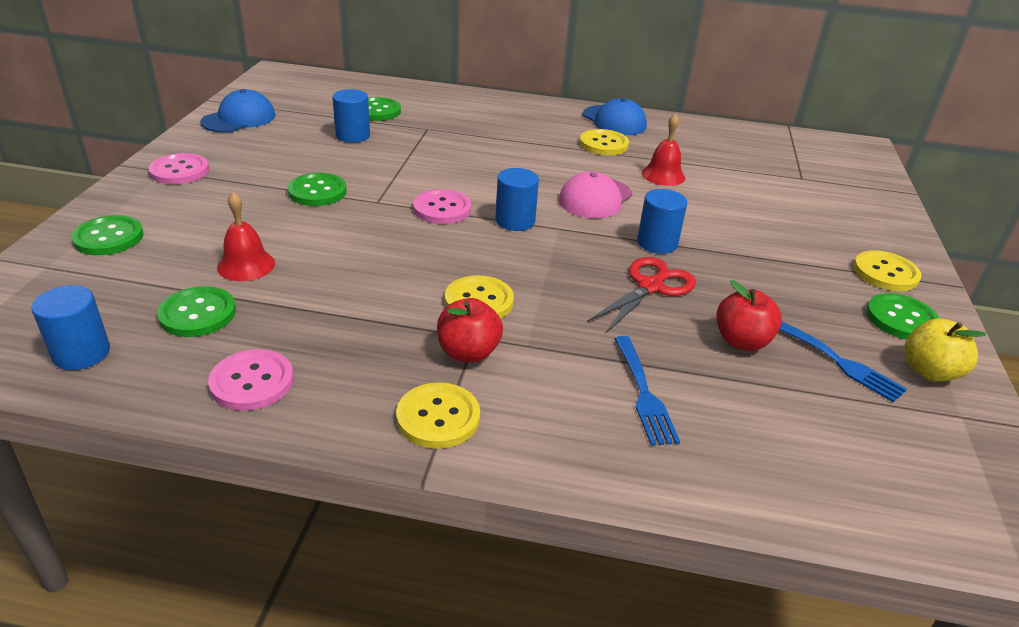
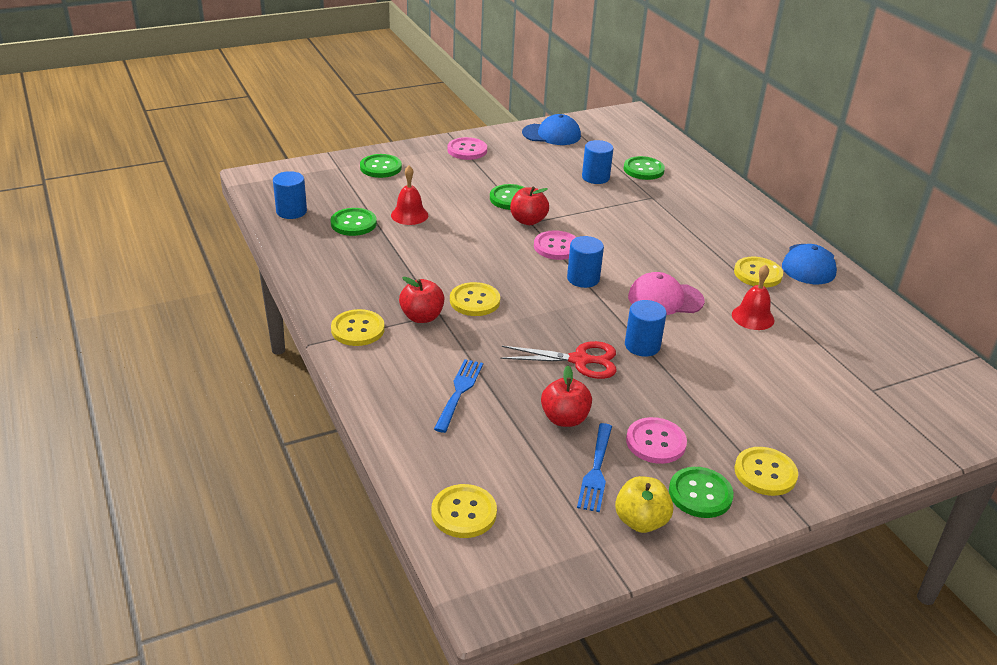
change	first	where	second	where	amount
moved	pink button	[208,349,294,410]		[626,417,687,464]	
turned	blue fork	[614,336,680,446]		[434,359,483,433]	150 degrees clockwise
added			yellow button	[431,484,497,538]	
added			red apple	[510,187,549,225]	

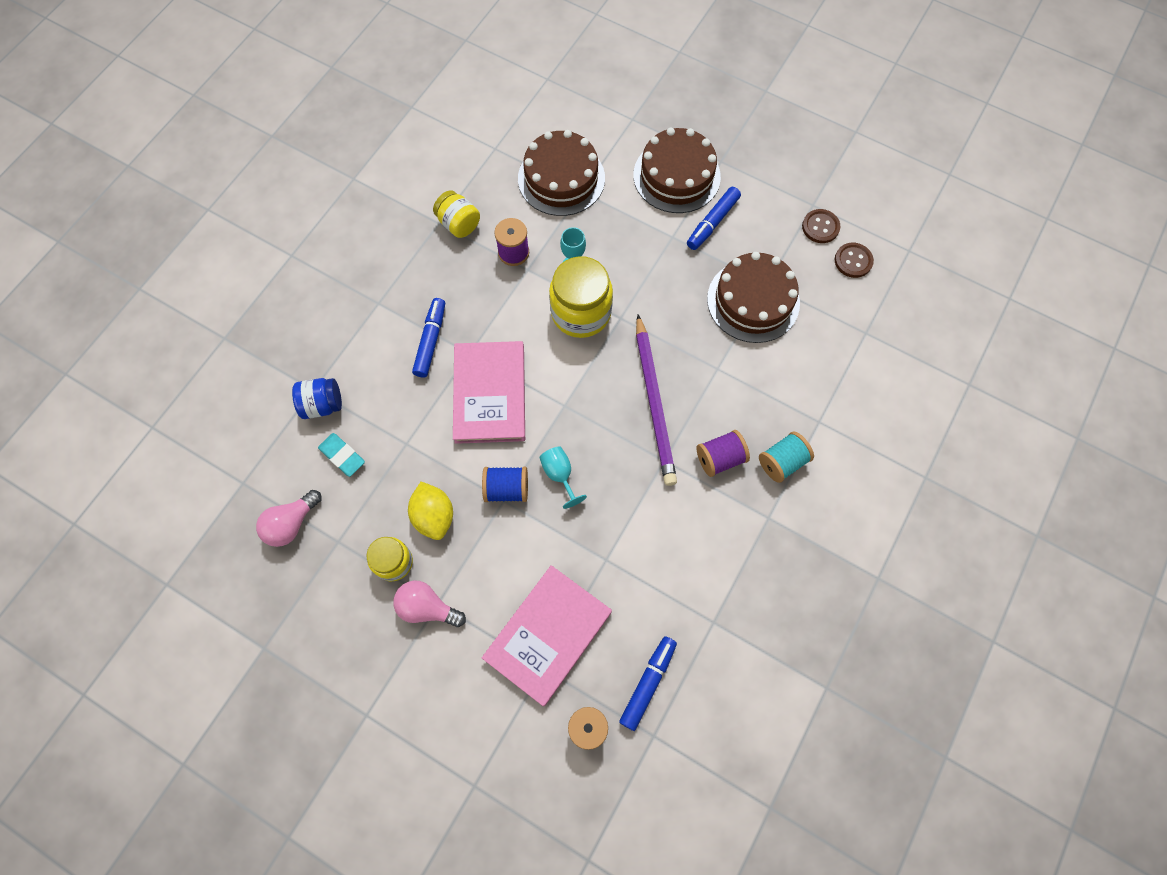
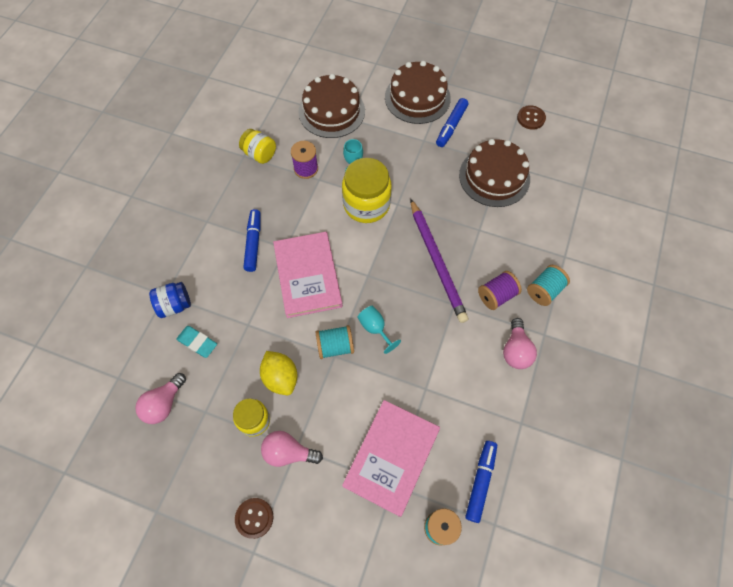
change	first	where	second	where	amount
recoloured	blue spool	[482,467,528,502]	turquoise spool	[315,325,354,359]	
moved	brown button	[835,243,874,278]		[235,498,273,539]	
added			pink light bulb	[503,318,537,369]	

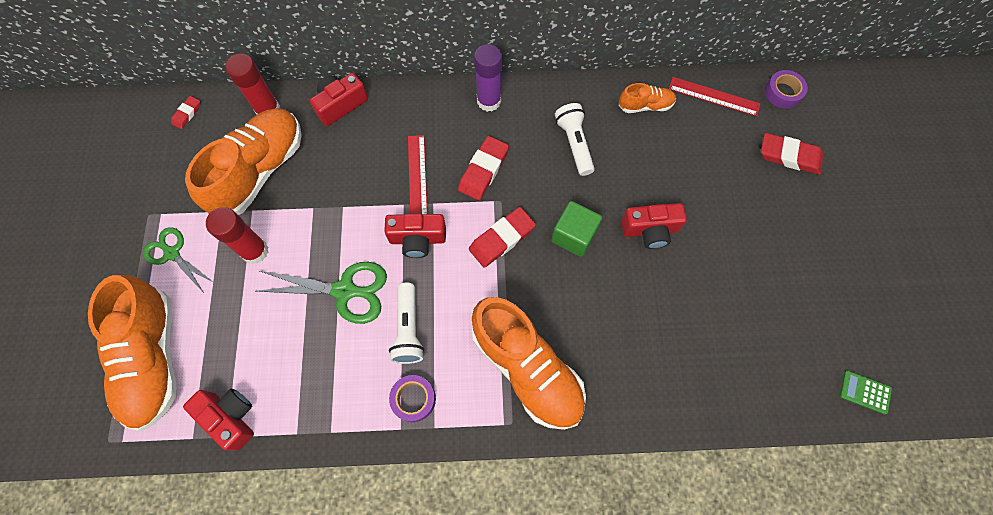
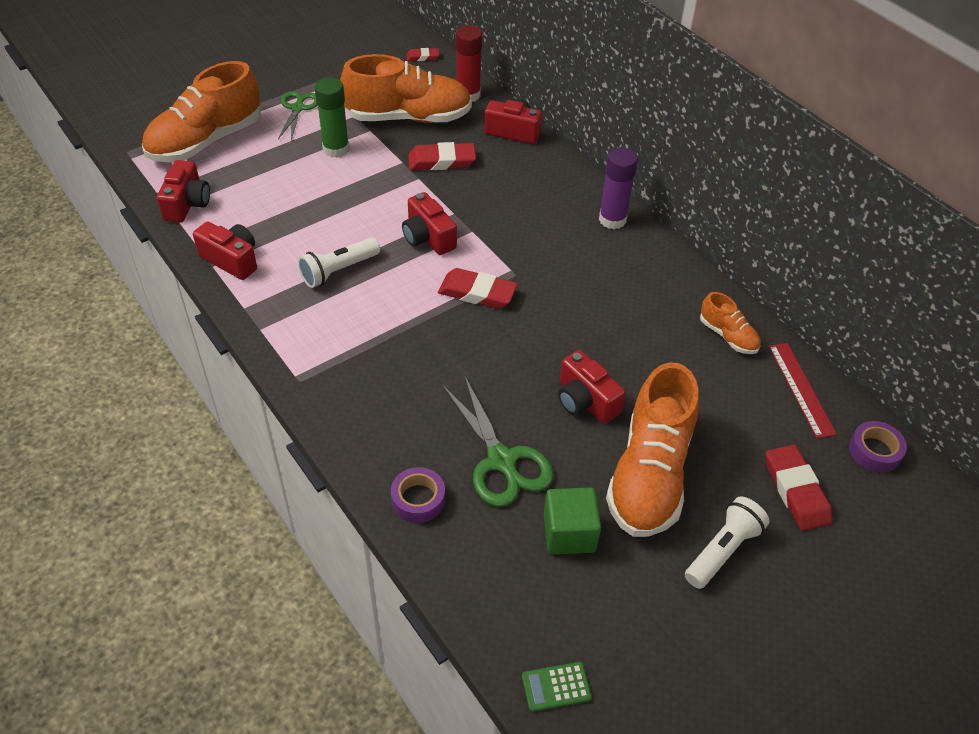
change	first	where	second	where	amount
recoloured	red glue stick	[206,207,269,264]	green glue stick	[315,77,349,158]	
moved	green scissors	[257,262,387,324]		[443,377,553,507]	
moved	purple tape	[389,375,436,422]		[391,467,445,523]	
removed	red ruler	[408,135,427,214]			
moved	red eraser	[458,136,509,200]		[408,142,476,170]	
moved	orange shoe	[472,297,586,430]		[606,363,699,537]	
moved	green cube	[551,201,602,257]		[543,487,601,555]	
moved	white flashlight	[555,103,595,176]		[685,496,769,589]	
turned	green calculator	[840,371,892,414]		[522,662,592,712]	90 degrees counterclockwise
added			red camera	[193,222,257,280]	

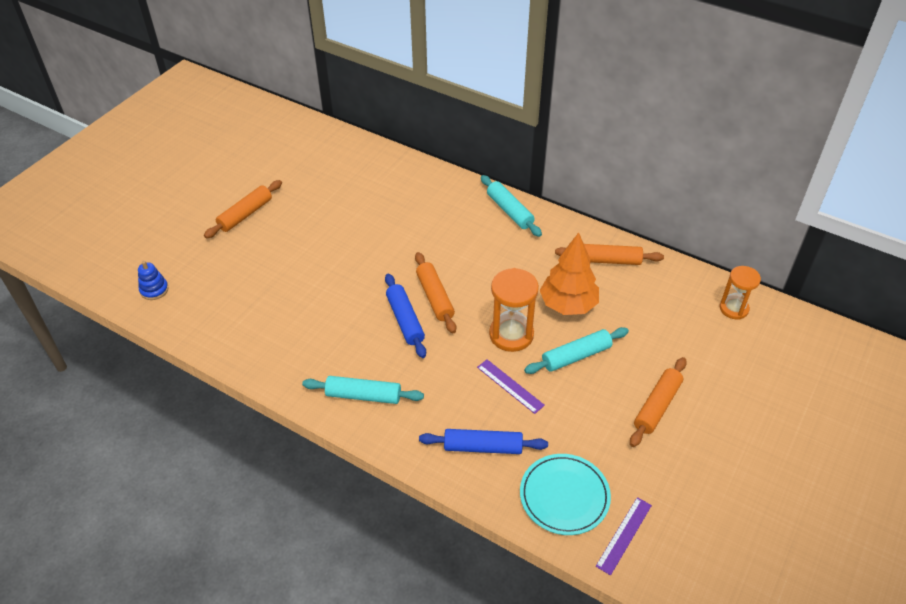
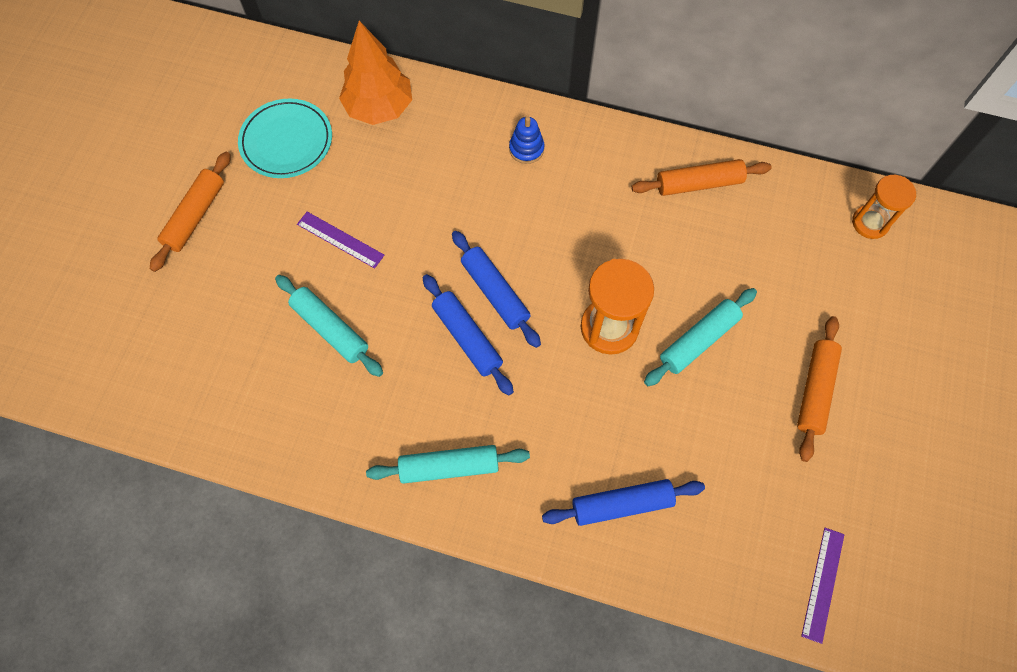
change	first	where	second	where	amount
moved	blue stacking toy	[138,261,169,300]		[509,117,545,164]	
recoloured	orange rolling pin	[415,252,456,333]	blue rolling pin	[452,231,541,348]	
moved	purple ruler	[477,359,545,414]		[297,212,384,269]	
moved	turquoise rolling pin	[481,175,542,237]		[275,275,383,377]	
moved	turquoise plate	[520,454,611,535]		[238,98,332,178]	
moved	orange tree	[540,233,599,315]		[339,21,412,125]	

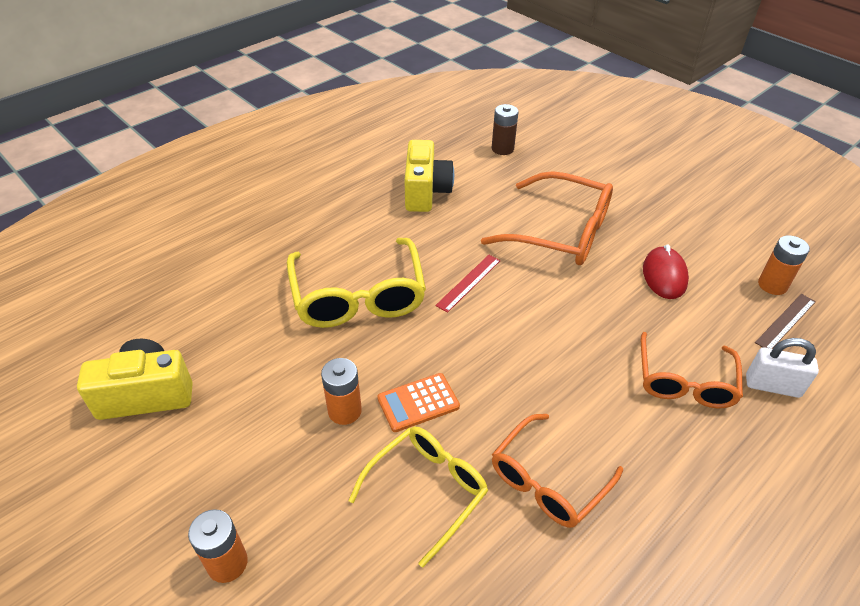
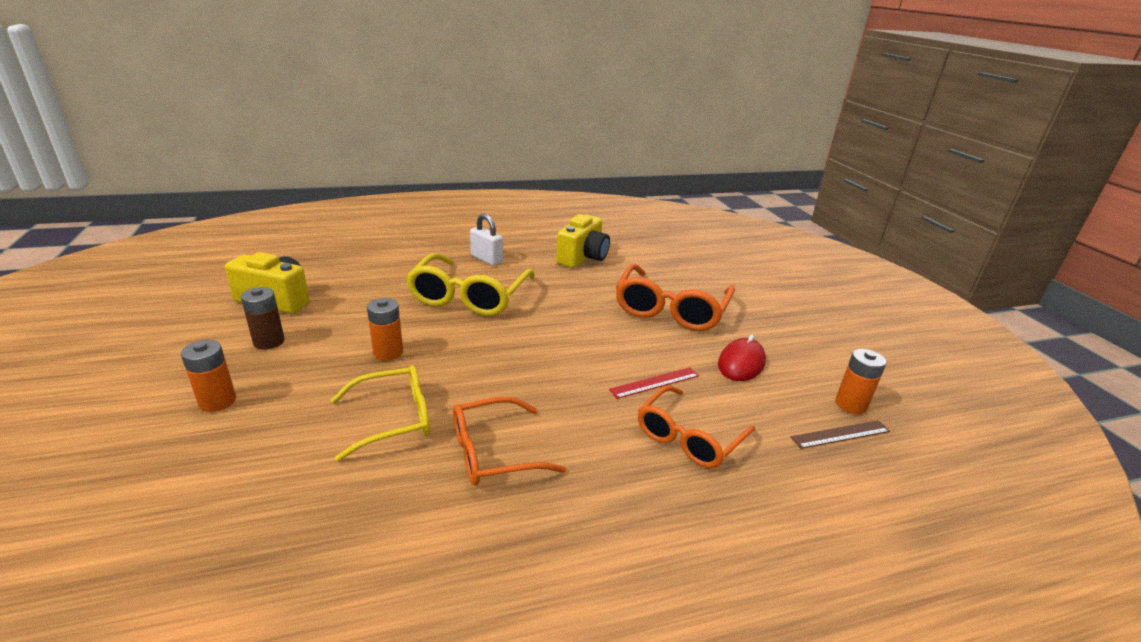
change	first	where	second	where	amount
removed	orange calculator	[377,373,460,432]			
moved	red ruler	[435,255,501,313]		[609,367,699,399]	
turned	orange glasses	[481,171,613,265]		[616,264,735,331]	60 degrees clockwise
moved	brown battery	[492,104,518,155]		[241,287,285,350]	
moved	white padlock	[746,338,819,398]		[470,213,503,266]	

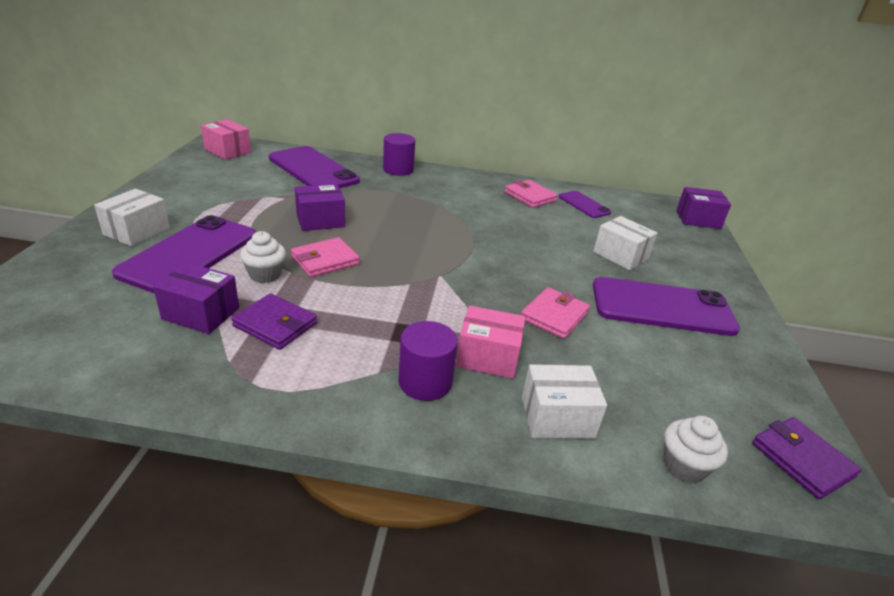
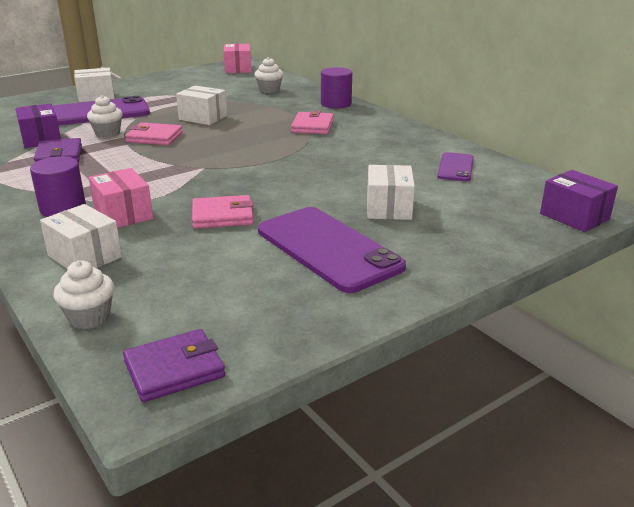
change	first	where	second	where	amount
replaced	purple phone	[269,146,360,188]	white cupcake	[255,57,283,93]	
recoloured	purple box	[295,184,345,231]	white box	[176,85,227,125]	
moved	pink wallet	[505,180,558,208]		[291,110,334,135]	
turned	purple wallet	[752,417,862,499]		[123,329,225,402]	45 degrees clockwise

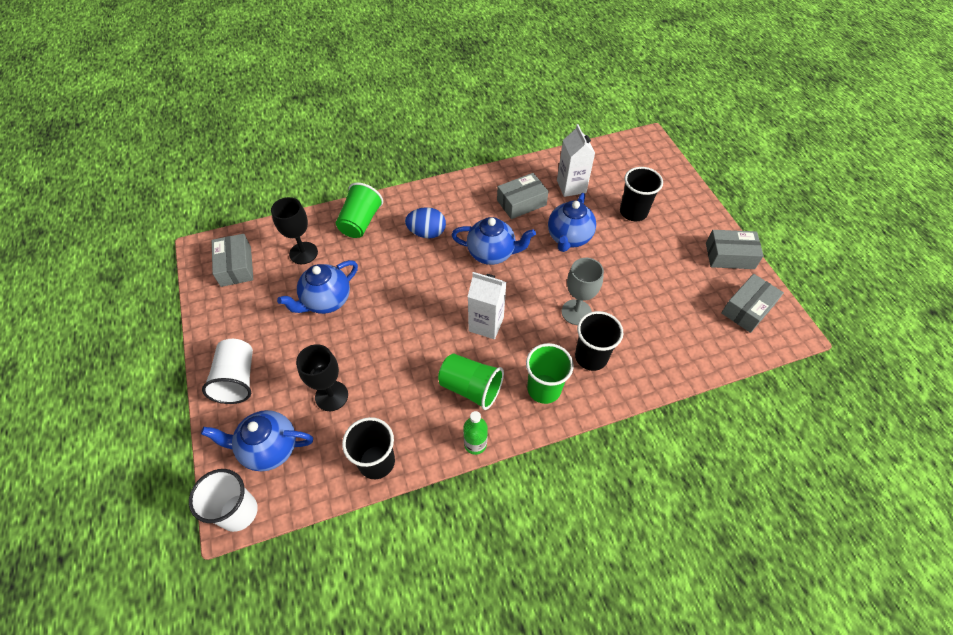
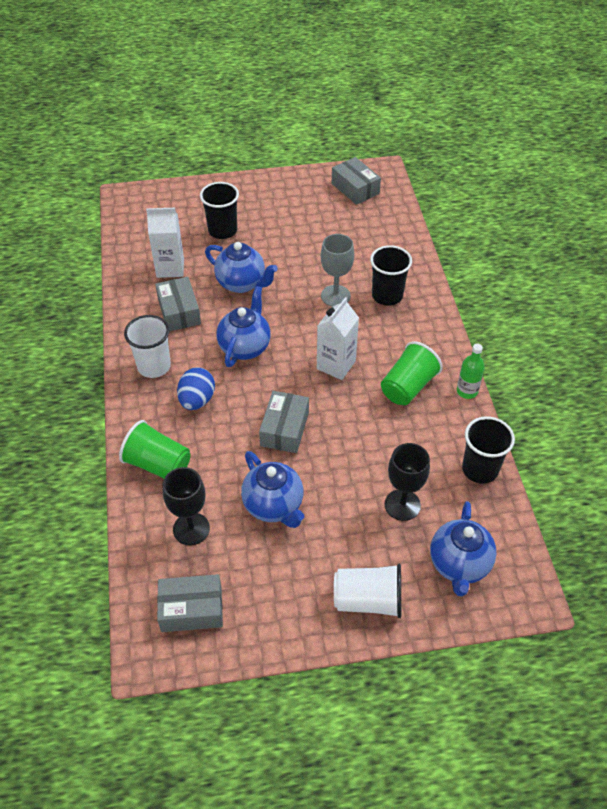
change	first	where	second	where	amount
moved	white cup	[189,469,258,532]		[124,315,171,378]	
removed	green cup	[526,343,574,404]			
moved	grey box	[706,230,764,269]		[259,391,309,453]	

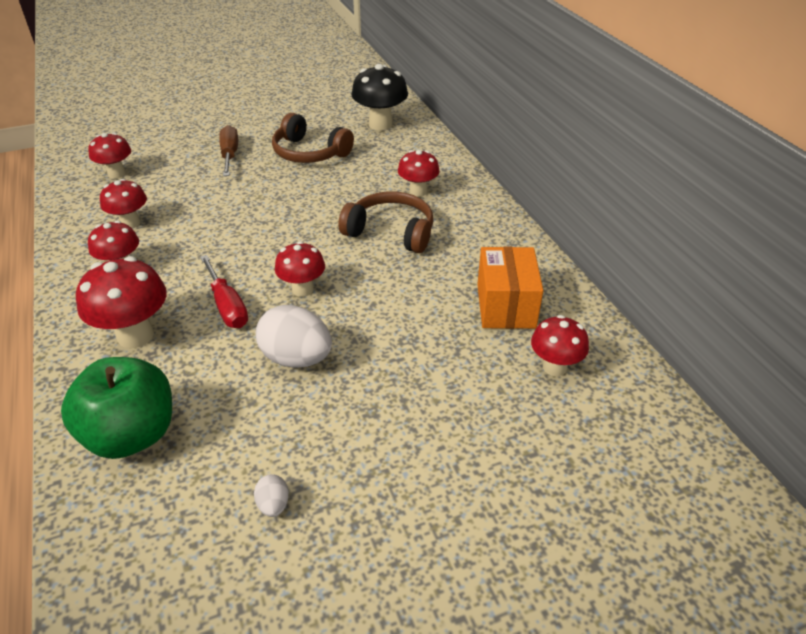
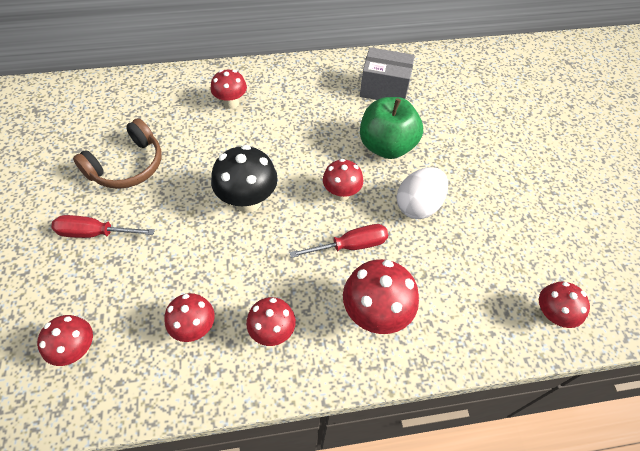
change	first	where	second	where	amount
moved	green apple	[61,357,172,459]		[360,97,423,159]	
recoloured	brown screwdriver	[219,125,238,176]	red screwdriver	[51,215,155,238]	
removed	white egg	[254,474,289,517]			
removed	brown headphones	[338,191,433,253]			
moved	black mushroom	[351,64,408,130]		[211,145,278,213]	
recoloured	orange box	[477,247,543,329]	grey box	[360,47,415,100]	
moved	red mushroom	[531,315,589,376]		[539,281,590,328]	

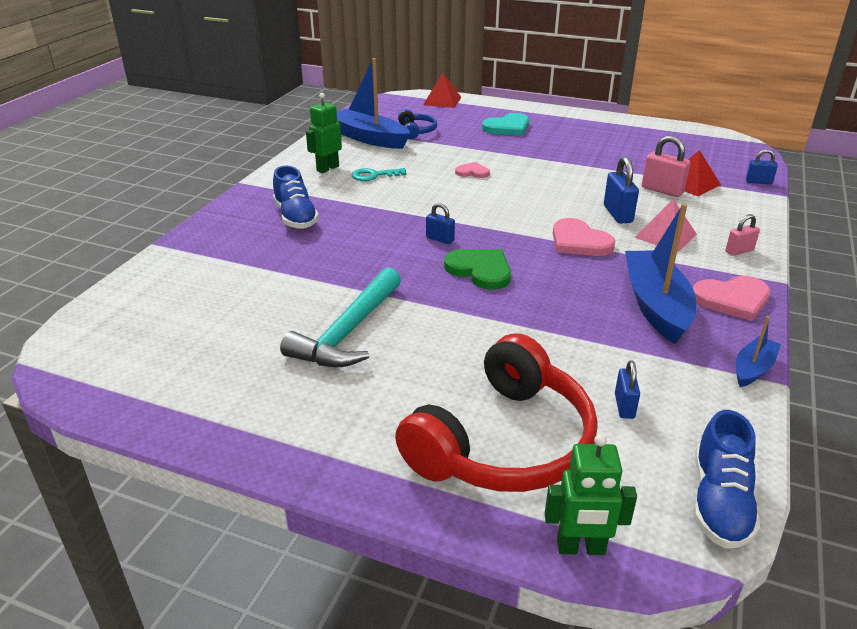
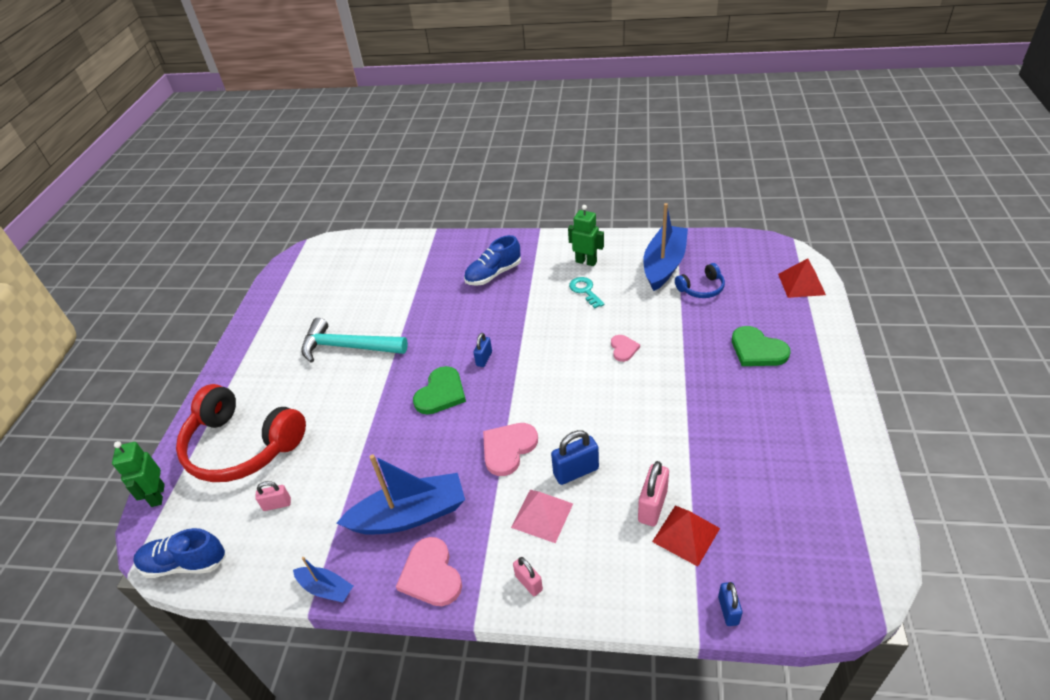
change	first	where	second	where	amount
recoloured	turquoise heart	[482,113,529,136]	green heart	[732,326,790,366]	
recoloured	blue padlock	[615,360,640,419]	pink padlock	[255,481,291,511]	

